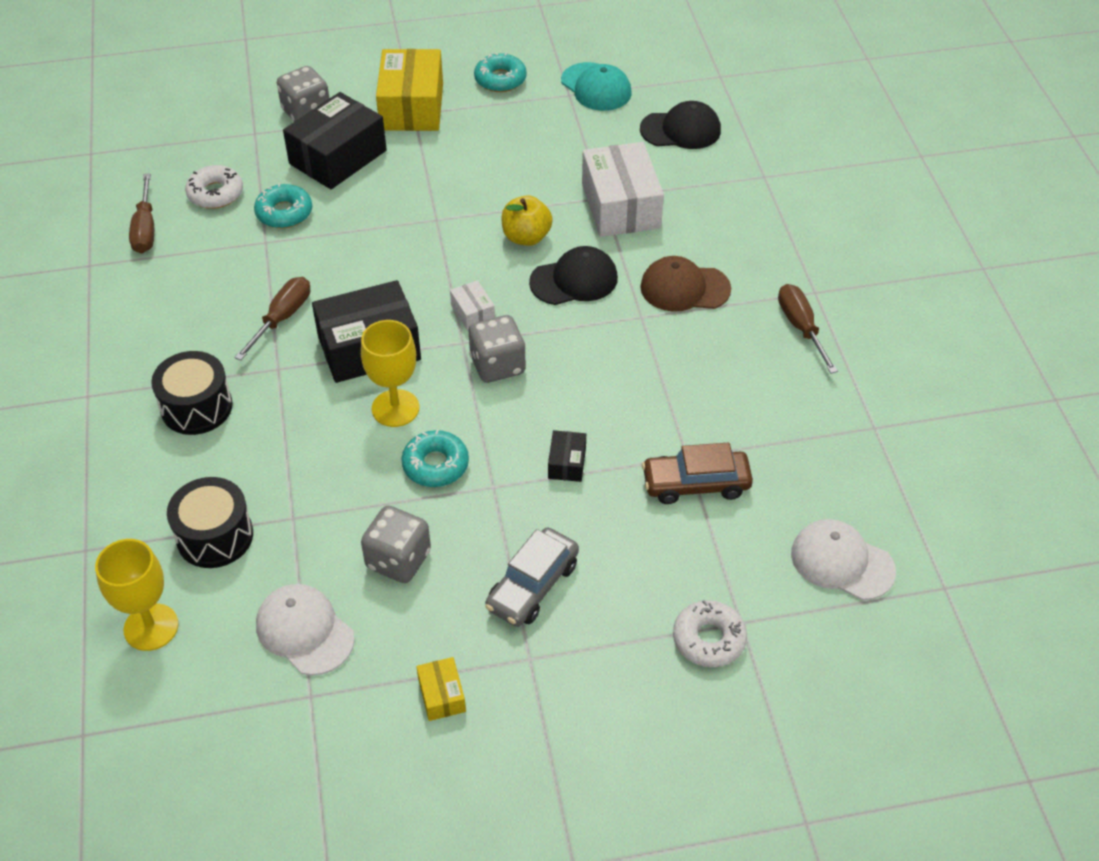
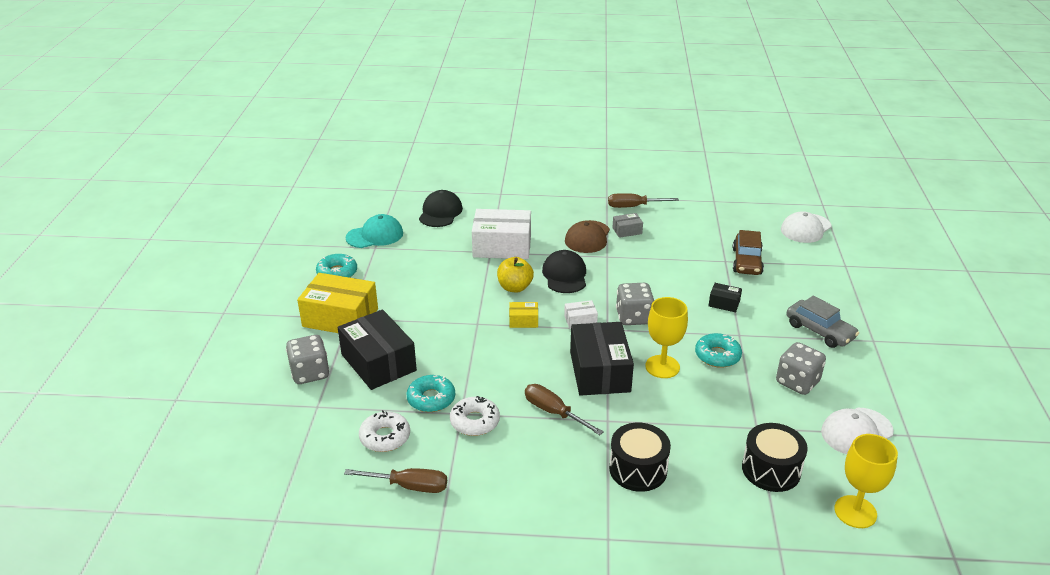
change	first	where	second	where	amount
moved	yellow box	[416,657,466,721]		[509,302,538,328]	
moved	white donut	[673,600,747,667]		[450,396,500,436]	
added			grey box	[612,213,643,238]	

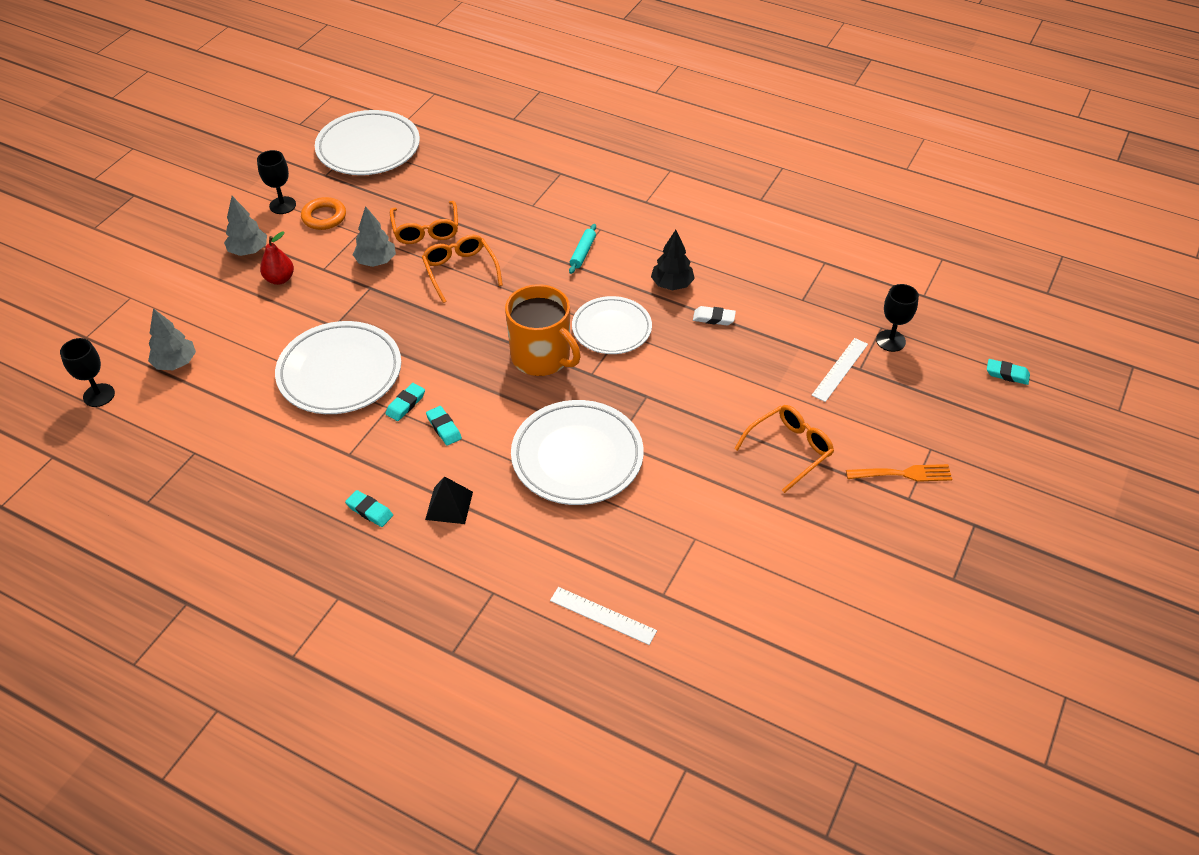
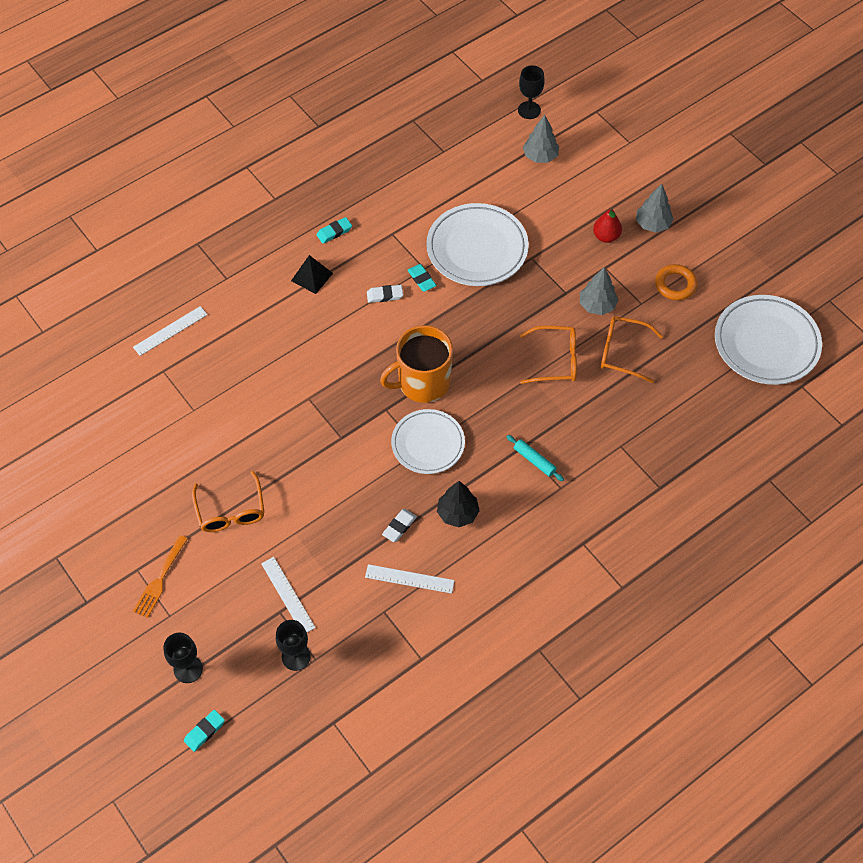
change	first	where	second	where	amount
moved	black goblet	[257,150,296,214]		[163,633,203,683]	
recoloured	turquoise eraser	[426,406,462,446]	white eraser	[367,285,403,303]	
removed	white plate	[511,400,644,505]			
added			white ruler	[365,564,455,594]	

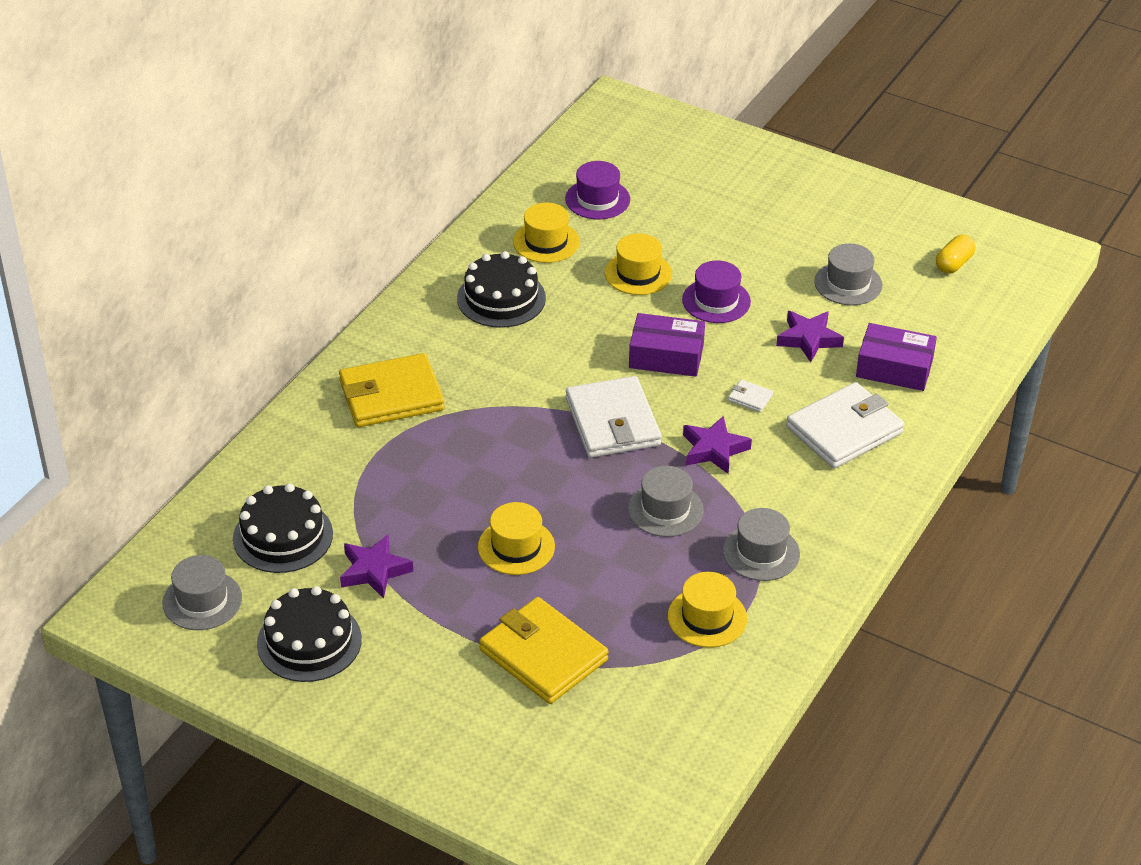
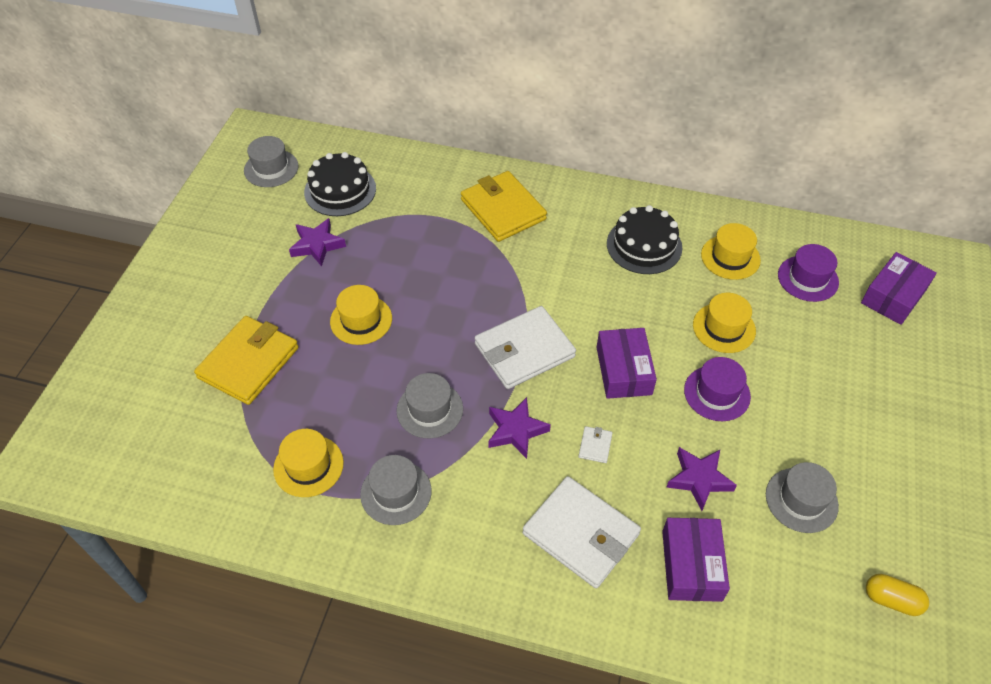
change	first	where	second	where	amount
removed	black cake	[257,586,362,682]			
added			purple box	[861,252,937,325]	

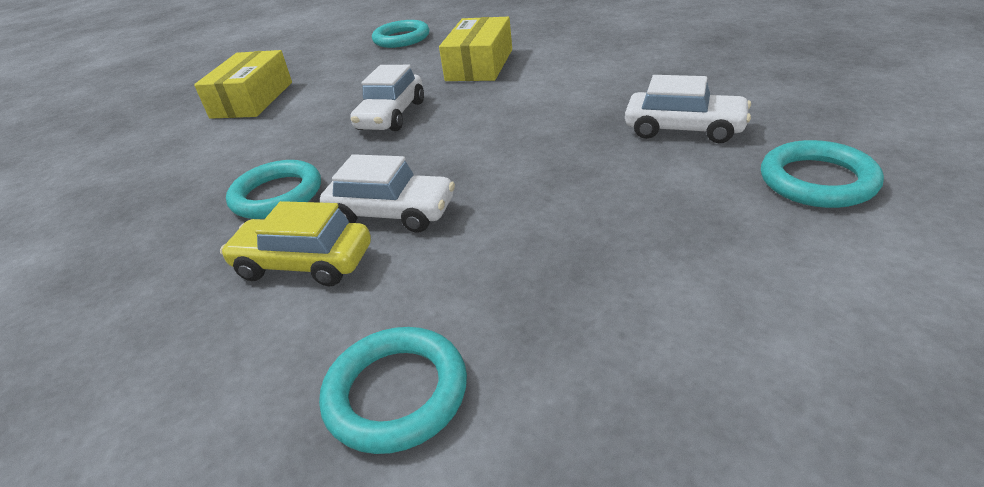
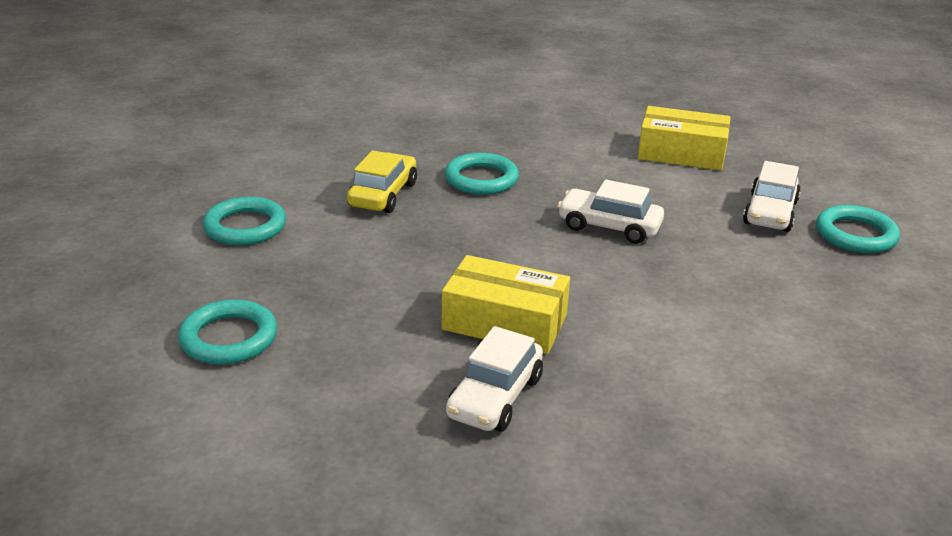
change	first	where	second	where	amount
moved	white car	[320,154,455,233]		[743,161,801,232]	
moved	yellow box	[439,17,512,81]		[442,255,570,354]	
moved	turquoise ring	[761,140,884,208]		[178,299,277,364]	

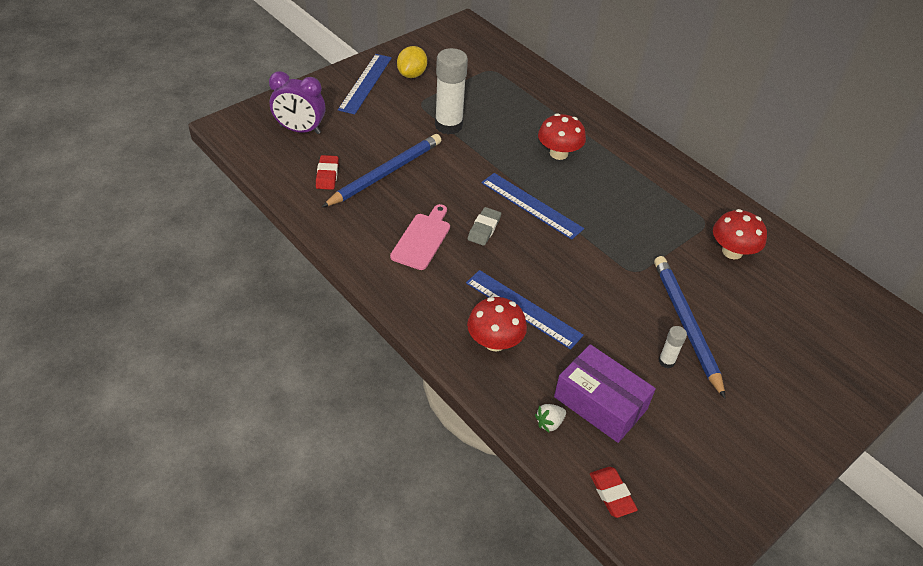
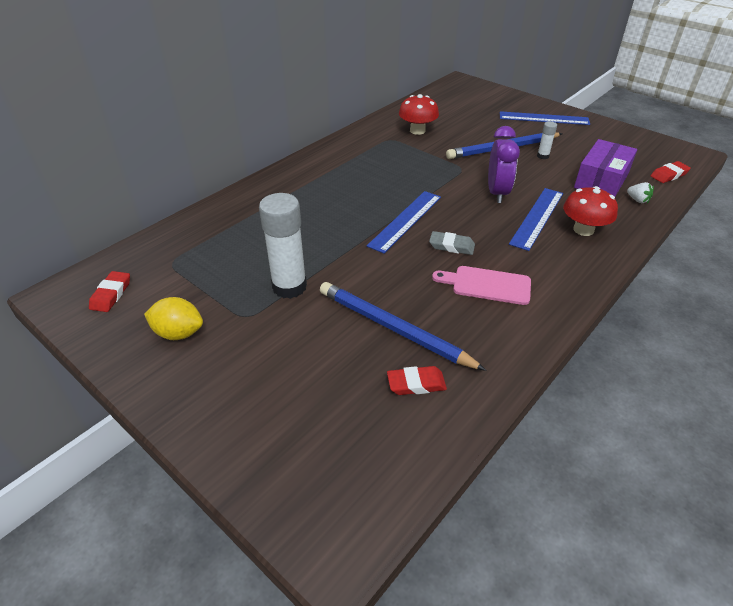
change	first	where	second	where	amount
moved	purple clock	[269,71,326,134]		[488,126,520,203]	
moved	blue ruler	[338,54,392,115]		[500,111,590,125]	
removed	red mushroom	[538,113,586,160]			
added			red eraser	[89,271,130,312]	

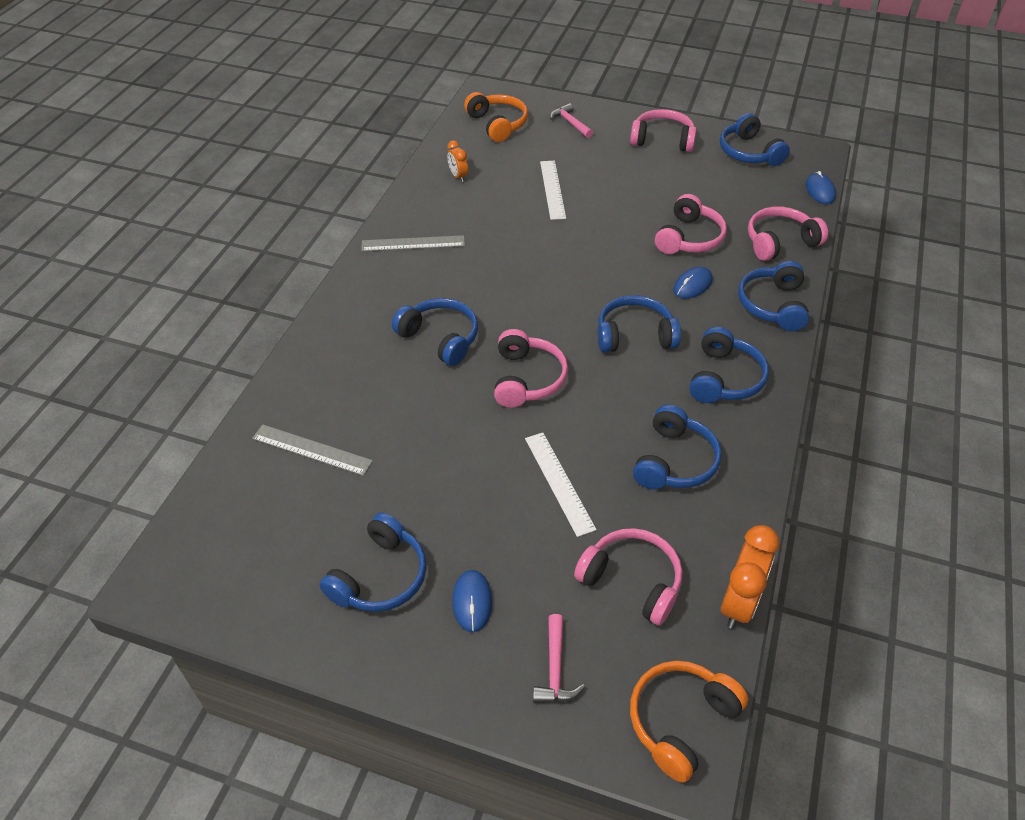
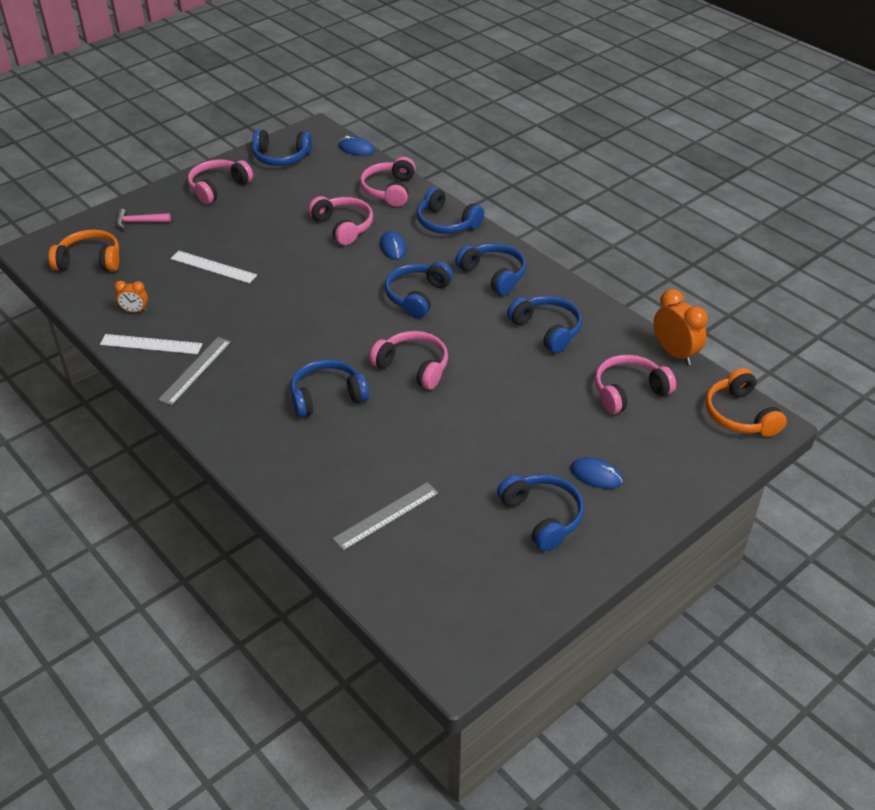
change	first	where	second	where	amount
moved	white ruler	[525,433,597,537]		[100,334,202,354]	
removed	pink hammer	[533,614,585,703]			

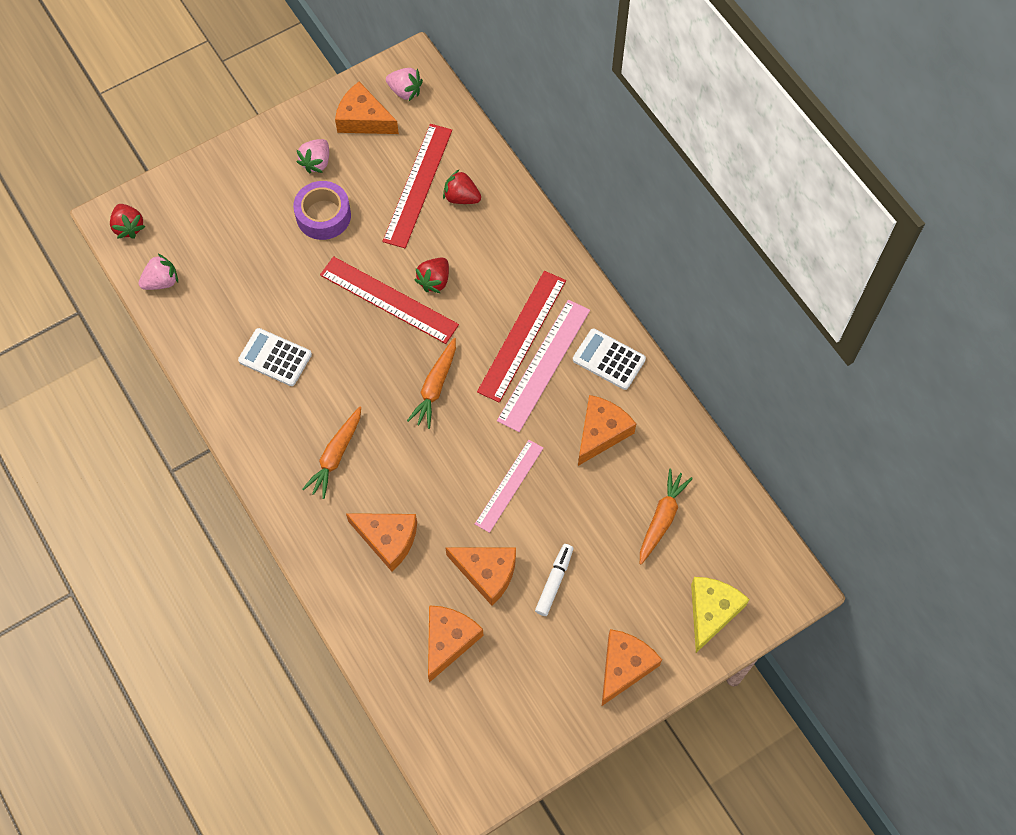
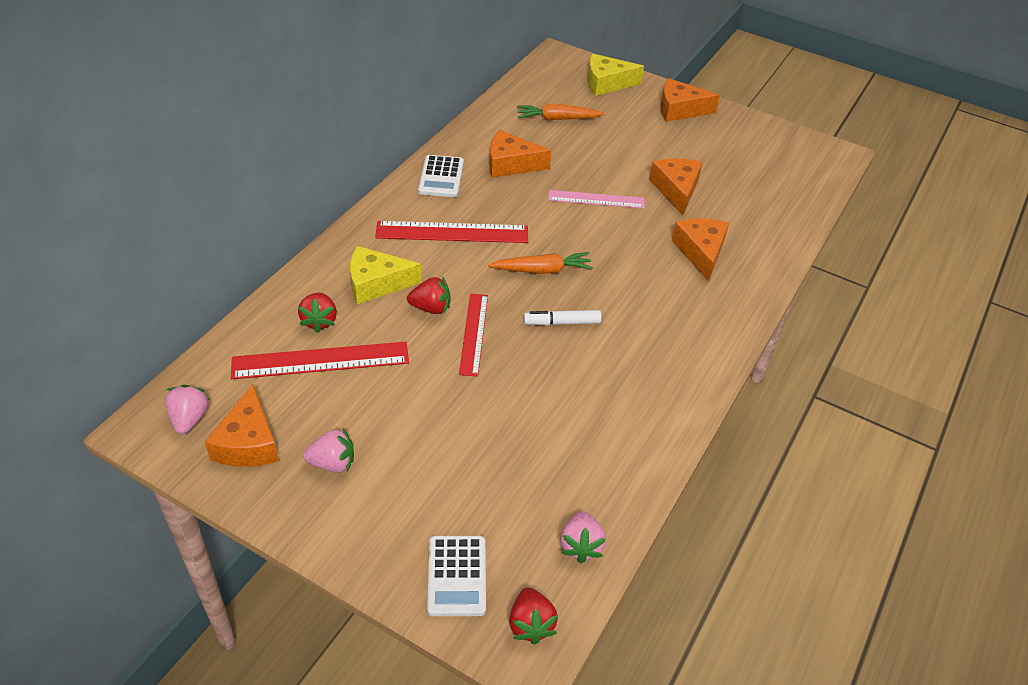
change	first	where	second	where	amount
turned	red strawberry	[110,204,145,239]		[509,588,558,645]	135 degrees clockwise
turned	pink strawberry	[139,254,178,290]		[560,511,606,563]	120 degrees counterclockwise
moved	white calculator	[238,328,312,386]		[427,536,486,616]	
removed	purple tape	[293,181,351,240]			
removed	orange carrot	[302,407,361,499]			
resized	red ruler	[320,256,459,344]		[459,294,488,377]	x0.67
removed	orange cheese	[428,605,483,683]			
removed	pink ruler	[497,300,590,432]			
moved	white marker	[535,544,573,616]		[523,310,602,326]	
added			yellow cheese	[350,246,422,304]	

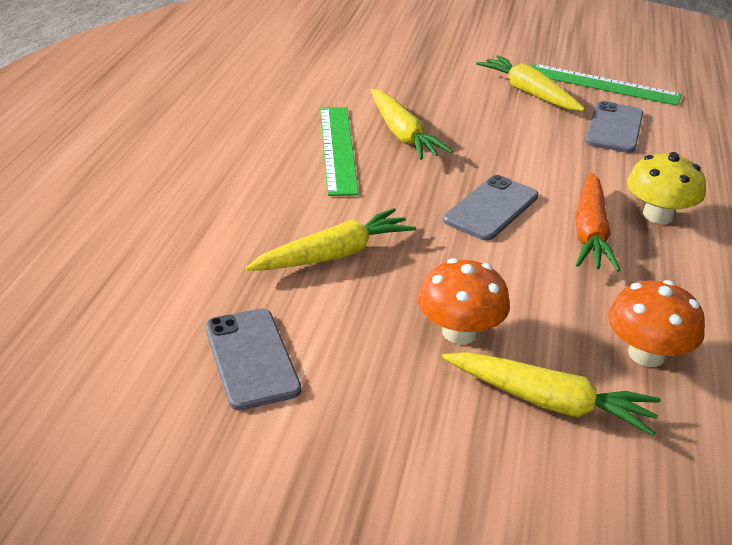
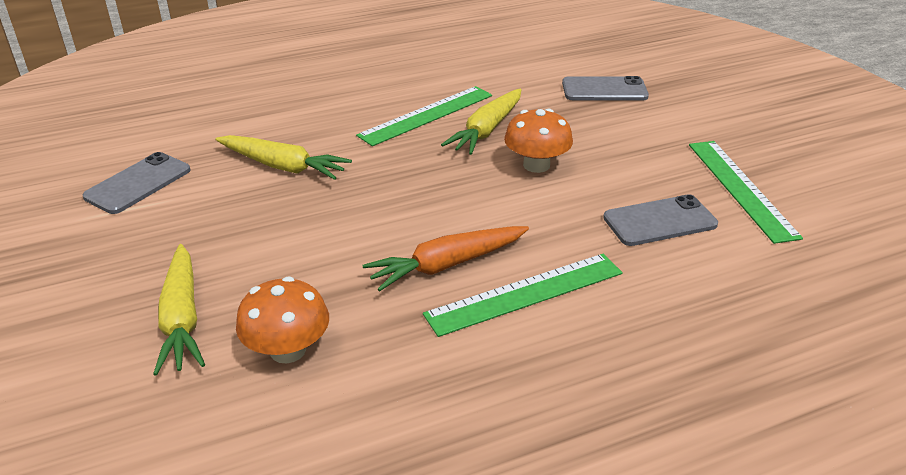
change	first	where	second	where	amount
moved	orange mushroom	[418,258,510,344]		[504,108,573,173]	
moved	grey phone	[443,175,538,241]		[562,76,649,101]	
removed	yellow carrot	[476,55,585,111]			
replaced	yellow mushroom	[627,152,706,224]	green ruler	[423,254,623,337]	

